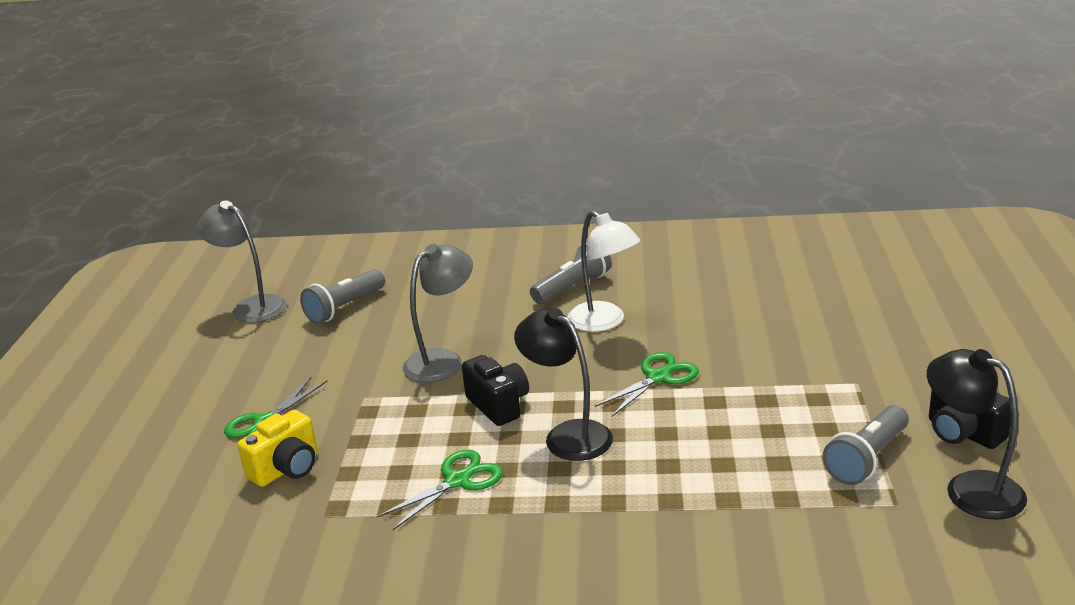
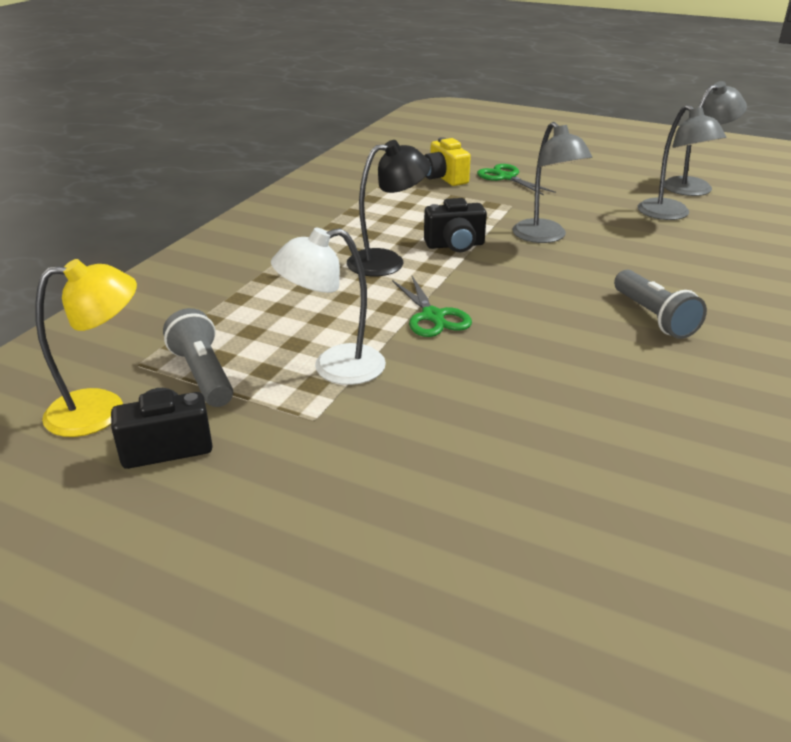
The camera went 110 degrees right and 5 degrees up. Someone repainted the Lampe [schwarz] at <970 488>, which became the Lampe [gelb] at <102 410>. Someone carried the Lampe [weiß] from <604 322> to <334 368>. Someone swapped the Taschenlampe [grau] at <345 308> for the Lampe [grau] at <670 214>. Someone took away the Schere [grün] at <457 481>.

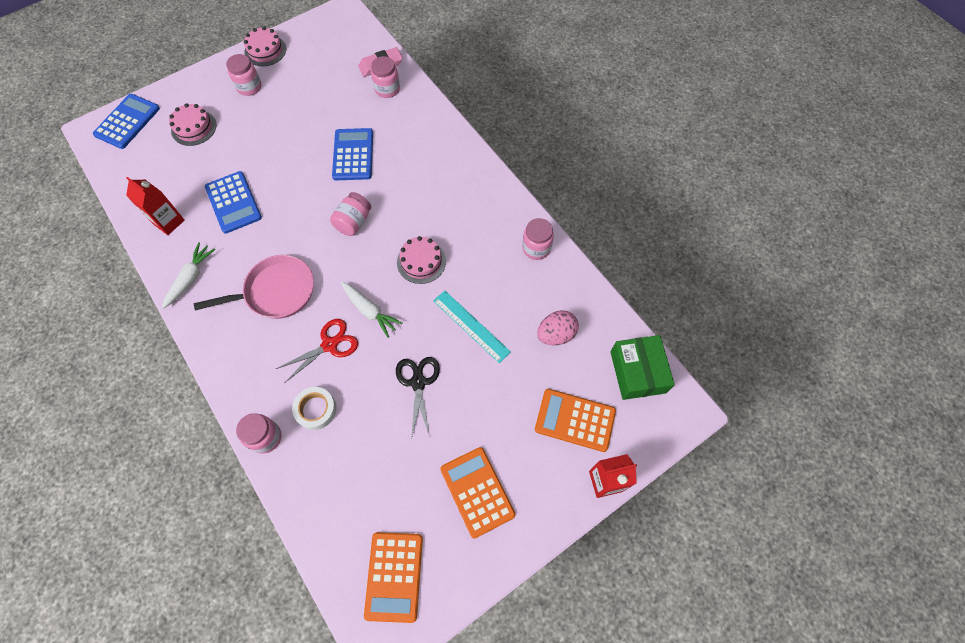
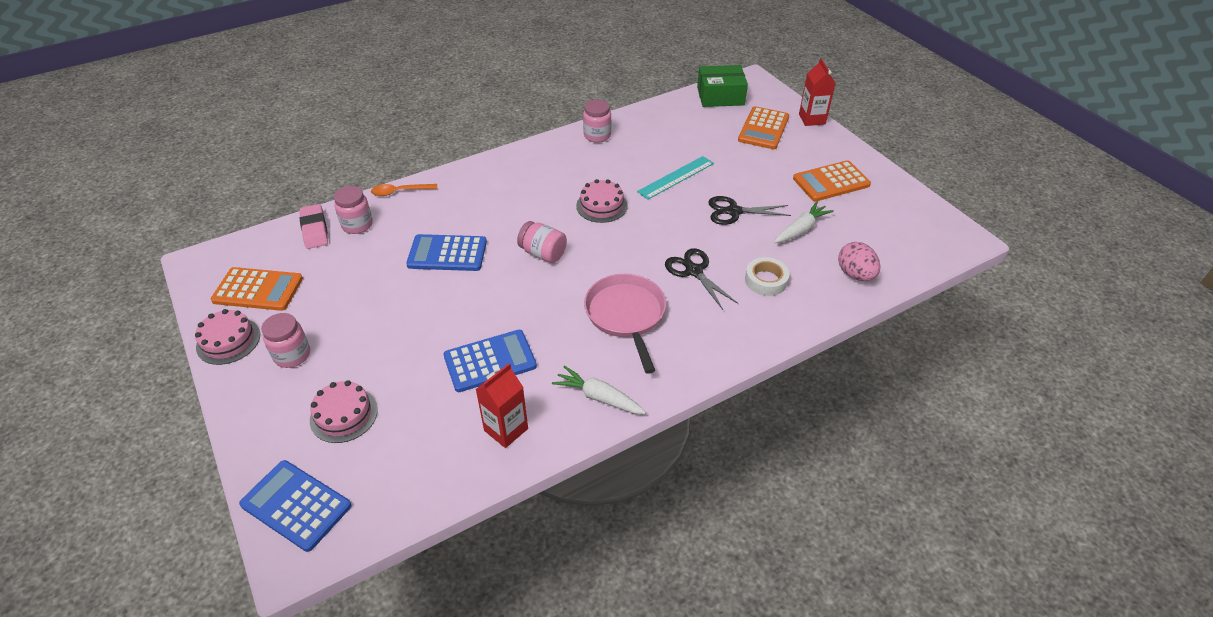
The camera went 85 degrees left and 20 degrees down. Someone carried the Taschenrechner [orange] from <394 576> to <258 290>. Someone put down the Löffel [orange] at <399 192>. Someone repainted the Schere [rot] at <330 345>, which became the Schere [schwarz] at <694 271>. Someone carried the Karotte [weiß] from <370 311> to <801 229>. Someone carried the Ei [rosa] from <556 334> to <855 274>. Someone took away the Einmachglas [rosa] at <266 437>.

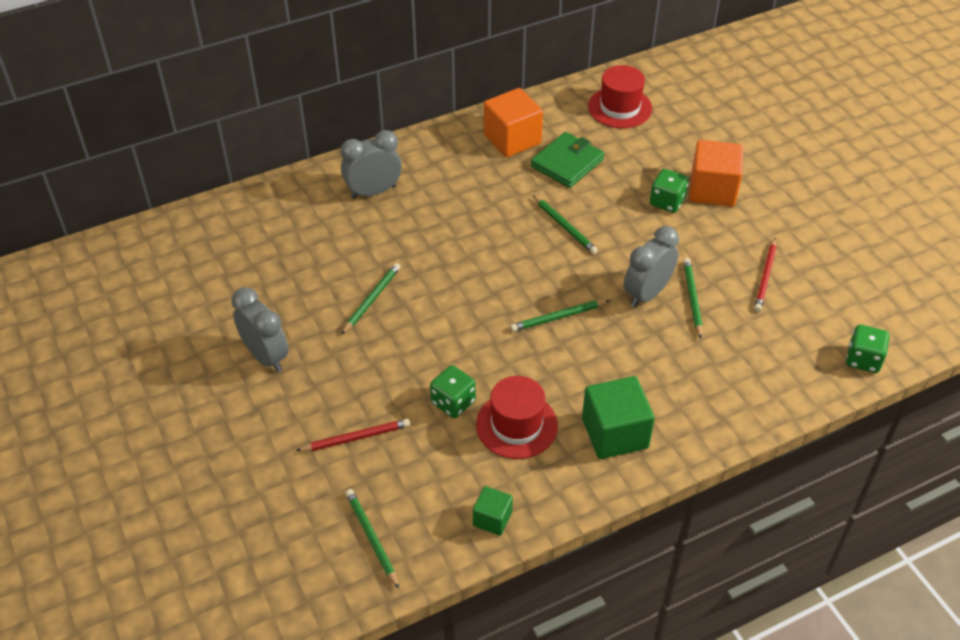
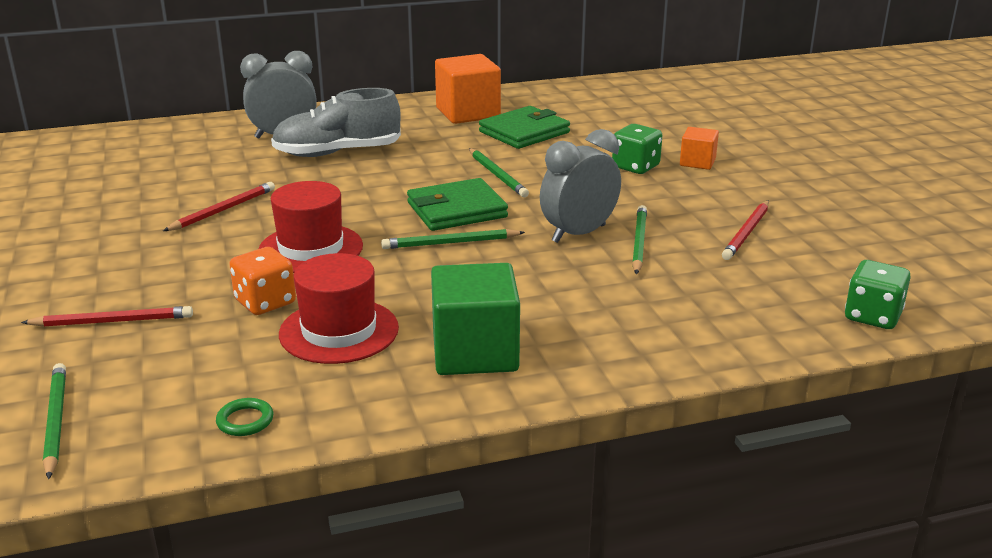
The camera went 10 degrees right and 20 degrees down. Someone repainted the Bleistift [grün] at <371 299>, which became the Bleistift [rot] at <222 210>. Someone swapped the Kubus [grün] at <492 519> for the Ring [grün] at <245 421>. Someone repainted the Spielwürfel [grün] at <453 402>, which became the Spielwürfel [orange] at <265 302>. Someone carried the Hut [rot] from <620 107> to <311 248>. Someone put down the Schuh [grau] at <337 153>. Someone put down the Geldbörse [grün] at <456 210>. Someone scaled the Kubus [orange] at <712 190> by 0.54. Someone took away the Wecker [grau] at <266 356>.

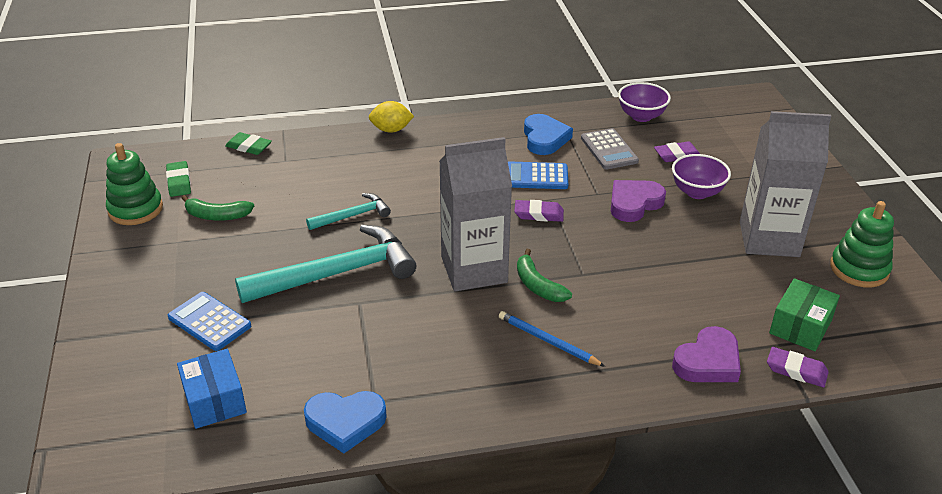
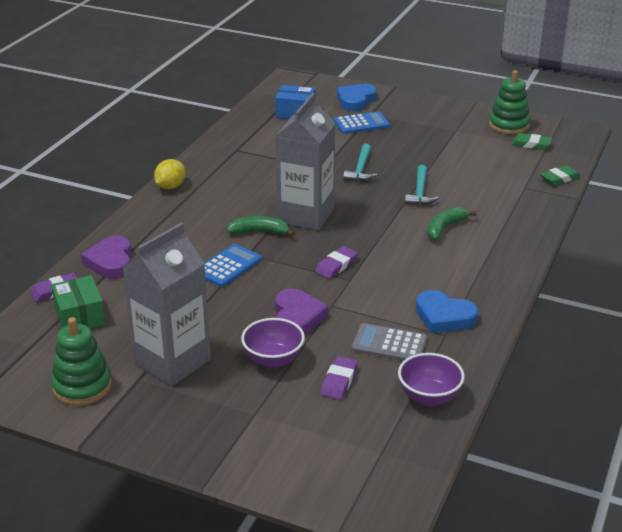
The camera went 125 degrees right and 5 degrees down. Someone carried the Zitrone [gelb] from <391 130> to <170 186>. Someone carried the Taschenrechner [blau] from <536 176> to <228 266>. Someone carried the Herz [blau] from <345 422> to <355 100>. Someone scaled the Hammer [türkis] at <337 273> by 0.51. Someone carried the Banane [grün] from <217 216> to <444 228>. Someone took away the Bleistift [blau] at <548 341>.

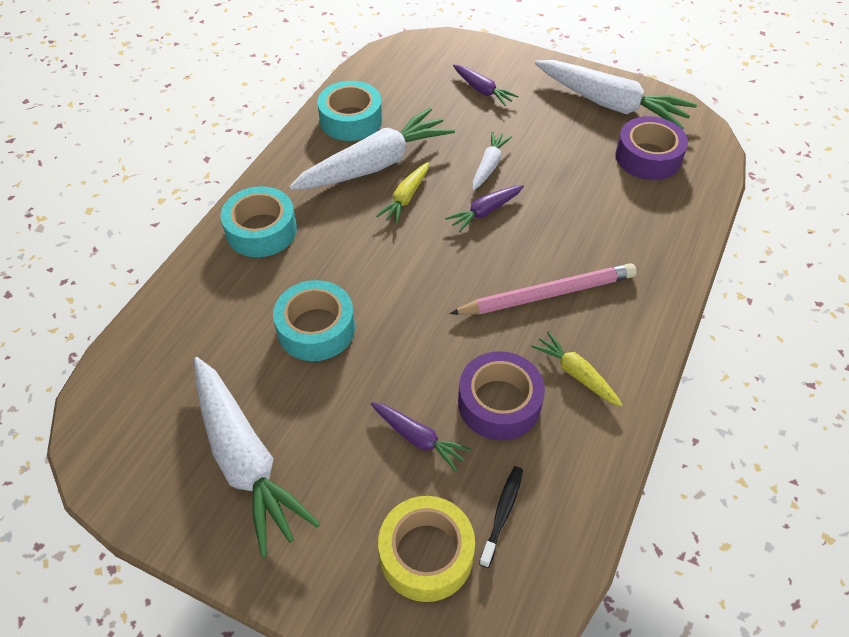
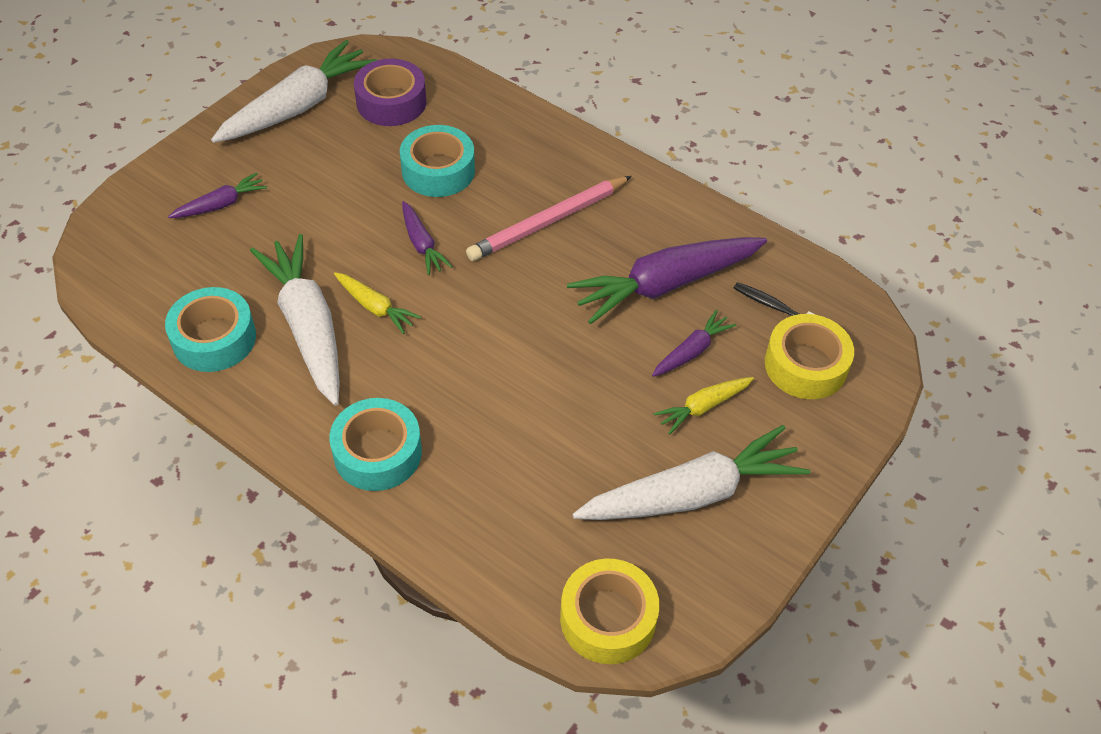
The camera went 80 degrees left and 0 degrees up. Someone carried the Klebeband [türkis] from <316 328> to <438 170>. Someone rotated the Bleistift [rosa] at <547 294> by 120 degrees counterclockwise. Someone put down the Klebeband [gelb] at <608 618>. Someone swapped the Klebeband [lila] at <499 403> for the Karotte [lila] at <665 285>. Someone carried the Karotte [gelb] from <576 374> to <703 407>. Someone took away the Karotte [weiß] at <489 165>.

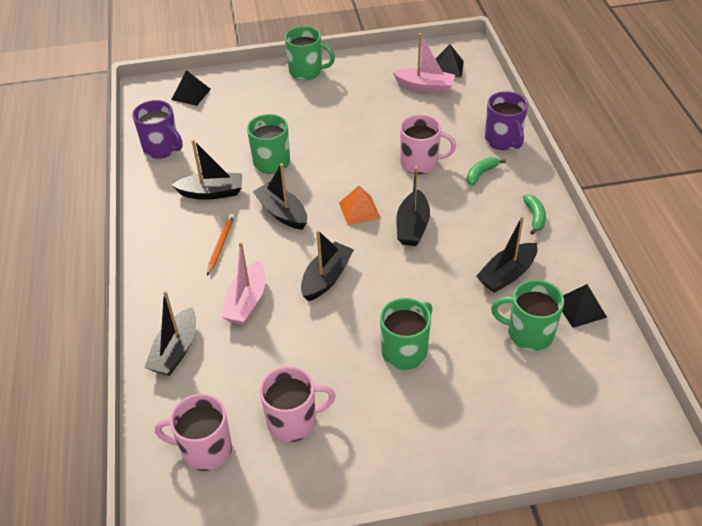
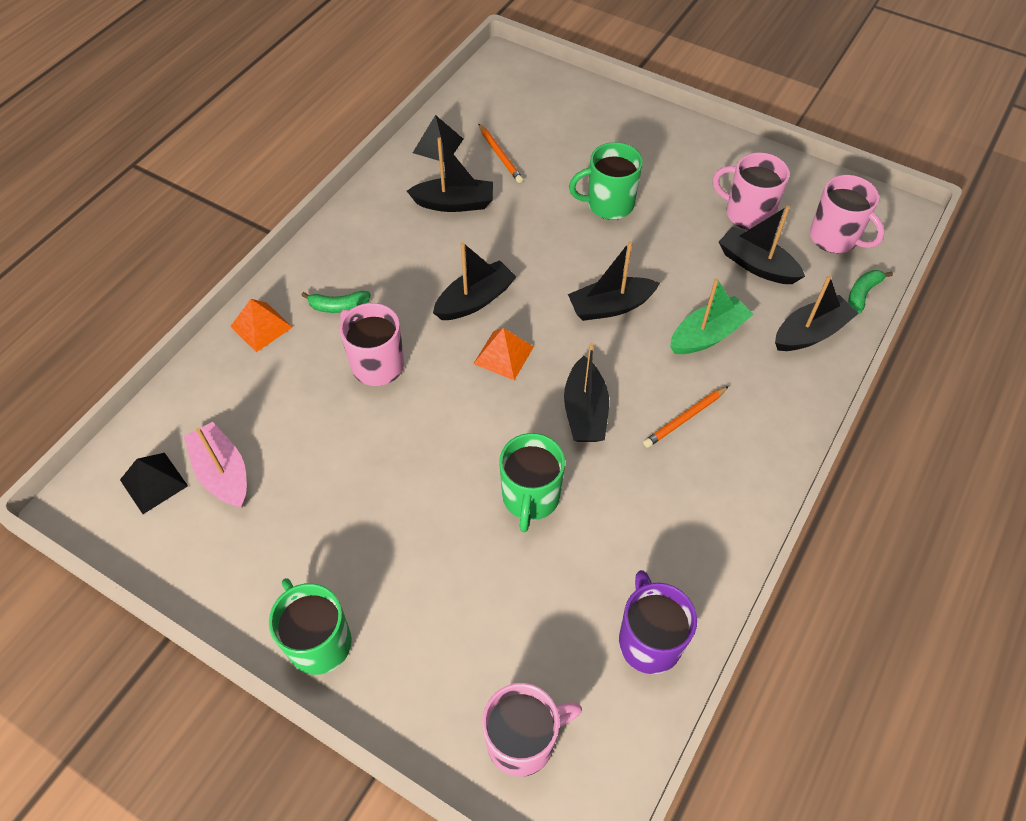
The camera went 140 degrees left and 10 degrees up. Someone swapped the Tasse [lila] at <503 140> for the Pyramide [orange] at <261 327>. Someone swapped the Tasse [grün] at <528 333> for the Bleistift [orange] at <500 155>. Someone swapped the Pyramide [schwarz] at <191 94> for the Tasse [rosa] at <523 740>. Someone repainted the Boot [rosa] at <246 302>, which became the Boot [grün] at <707 335>. Someone carried the Boot [schwarz] from <212 192> to <756 265>. Someone carried the Banane [grün] from <534 217> to <862 294>.

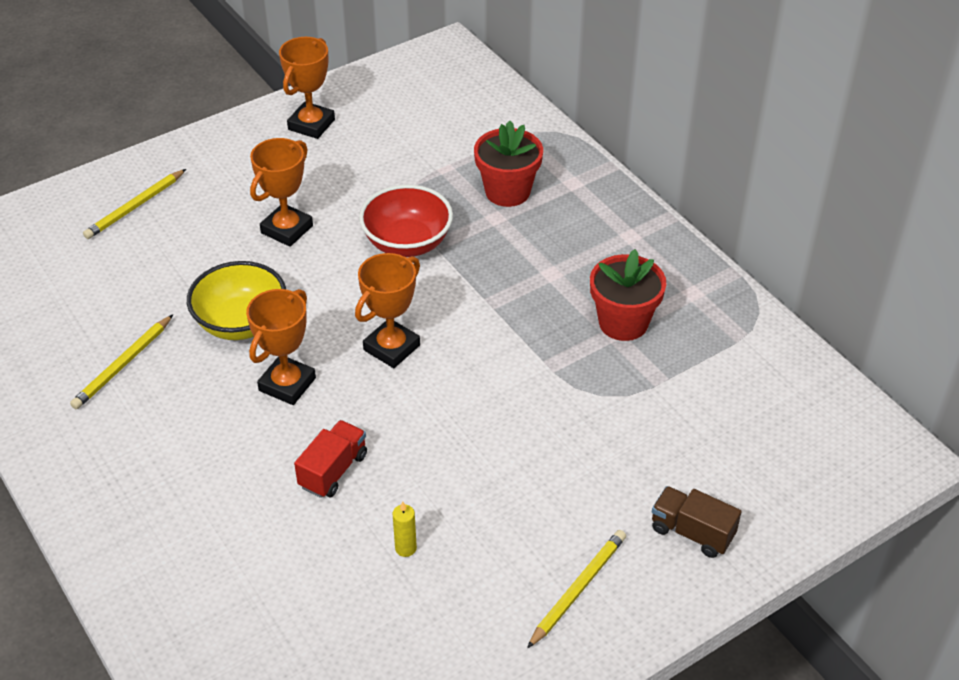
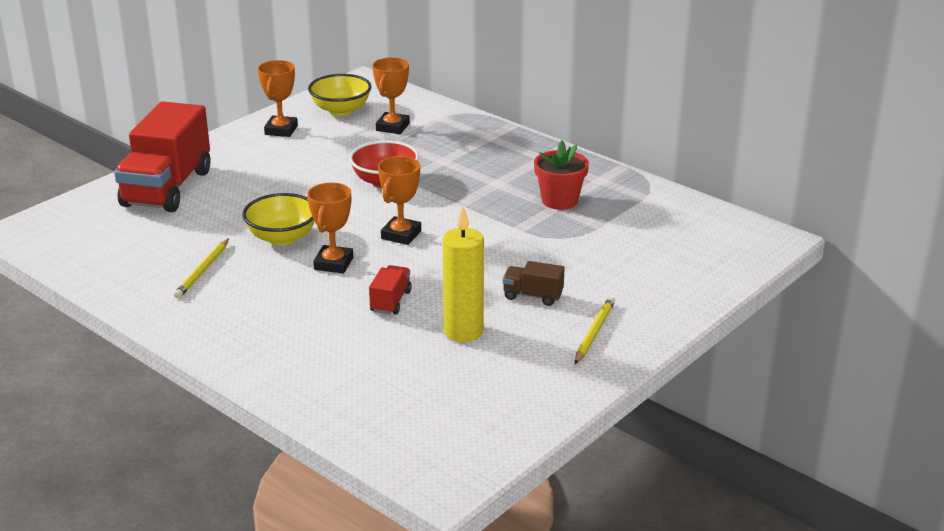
The camera went 15 degrees left and 15 degrees down. Someone swapped the Bleistift [gelb] at <135 206> for the Lastwagen [rot] at <167 188>. Someone put down the Schüssel [gelb] at <341 110>. Someone carried the Pokal [orange] from <287 229> to <392 127>. Someone scaled the Kerze [gelb] at <405 548> by 2.48. Someone carried the Lastwagen [braun] from <692 532> to <532 296>. Someone took away the Blumentopf [rot] at <507 191>.

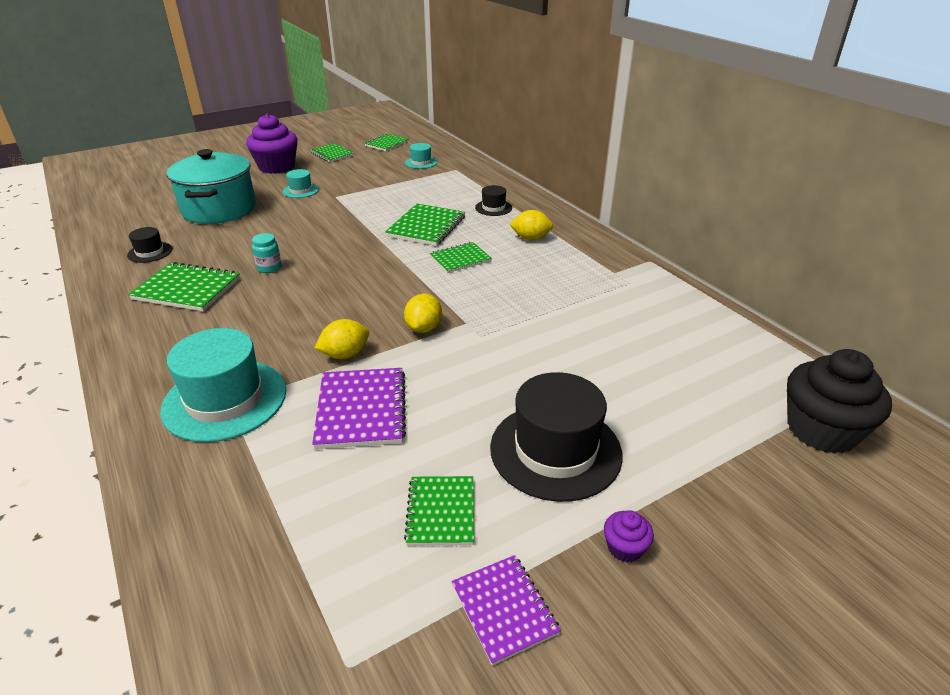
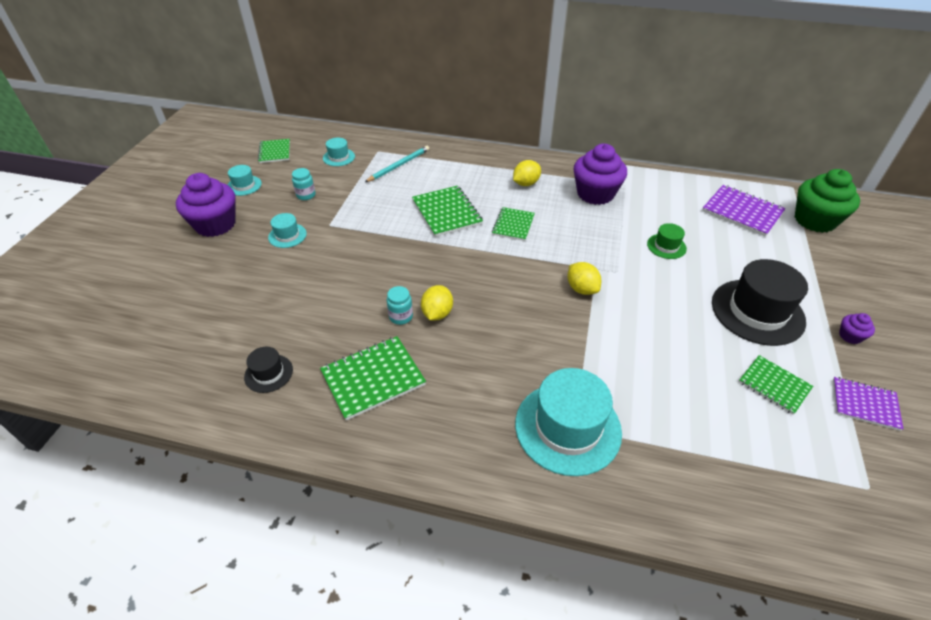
The camera went 45 degrees left and 10 degrees up. Someone swapped the Notizbuch [grün] at <332 154> for the Hut [türkis] at <244 185>. Someone put down the Einmachglas [türkis] at <306 195>. Someone put down the Bleistift [türkis] at <399 165>. Someone carried the Zitrone [gelb] from <345 354> to <437 313>. Someone put down the Muffin [lila] at <595 194>. Someone put down the Hut [grün] at <666 246>. Someone carried the Notizbuch [lila] from <361 409> to <742 212>. Someone repainted the Muffin [schwarz] at <821 430>, which became the Muffin [grün] at <815 220>. Someone took away the Kochtopf [türkis] at <219 209>. Someone took away the Hut [schwarz] at <493 208>.

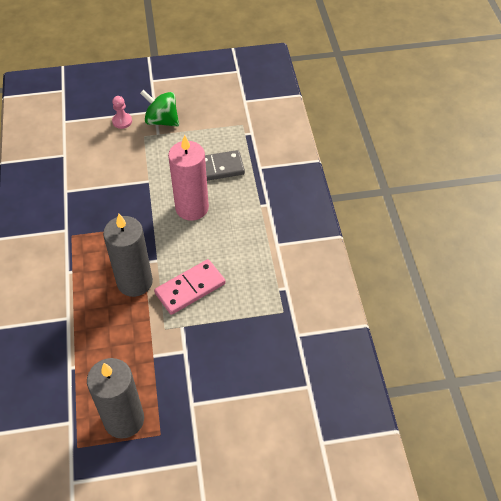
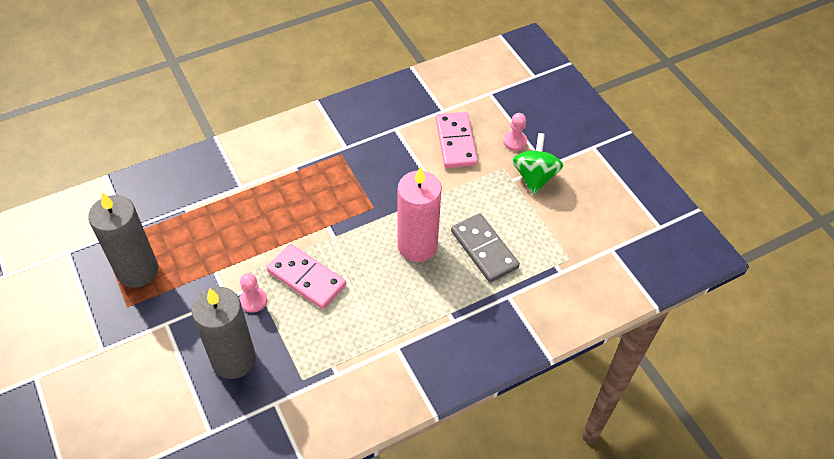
The camera went 70 degrees right and 0 degrees up. Someone carried the Kerze [grau] from <134 282> to <233 359>. Someone put down the Bauer [rosa] at <253 300>. Someone put down the Dominostein [rosa] at <456 142>.

